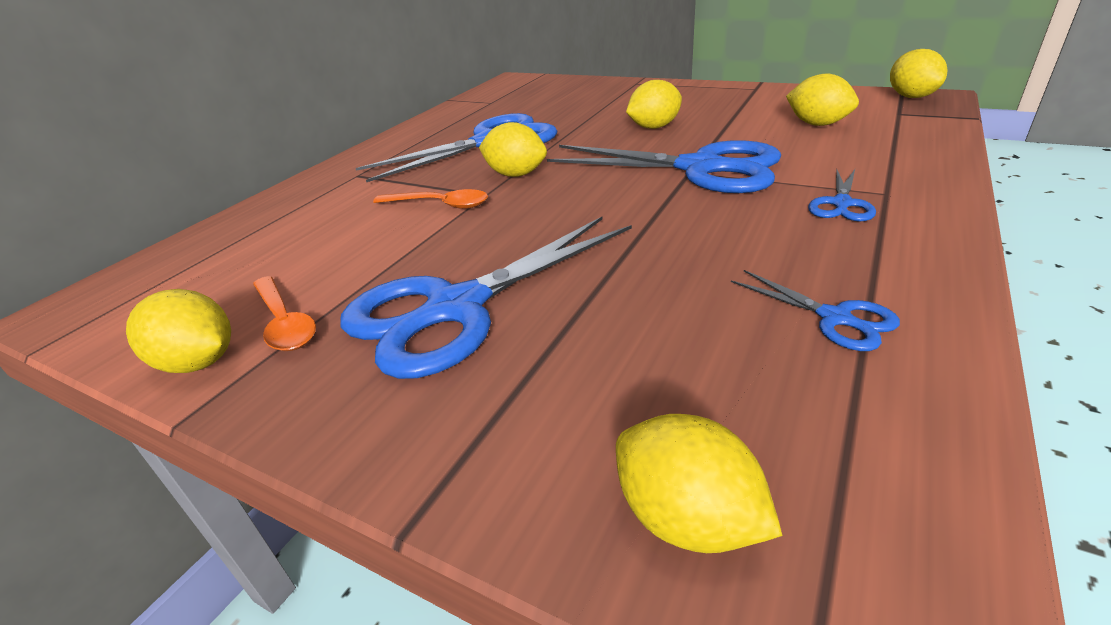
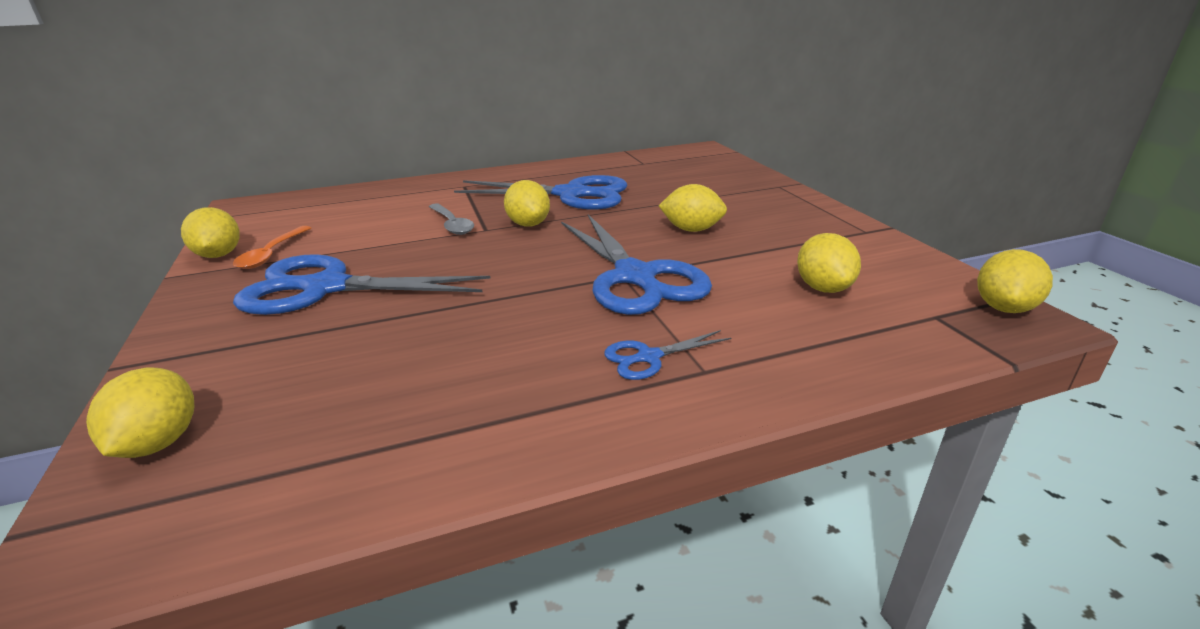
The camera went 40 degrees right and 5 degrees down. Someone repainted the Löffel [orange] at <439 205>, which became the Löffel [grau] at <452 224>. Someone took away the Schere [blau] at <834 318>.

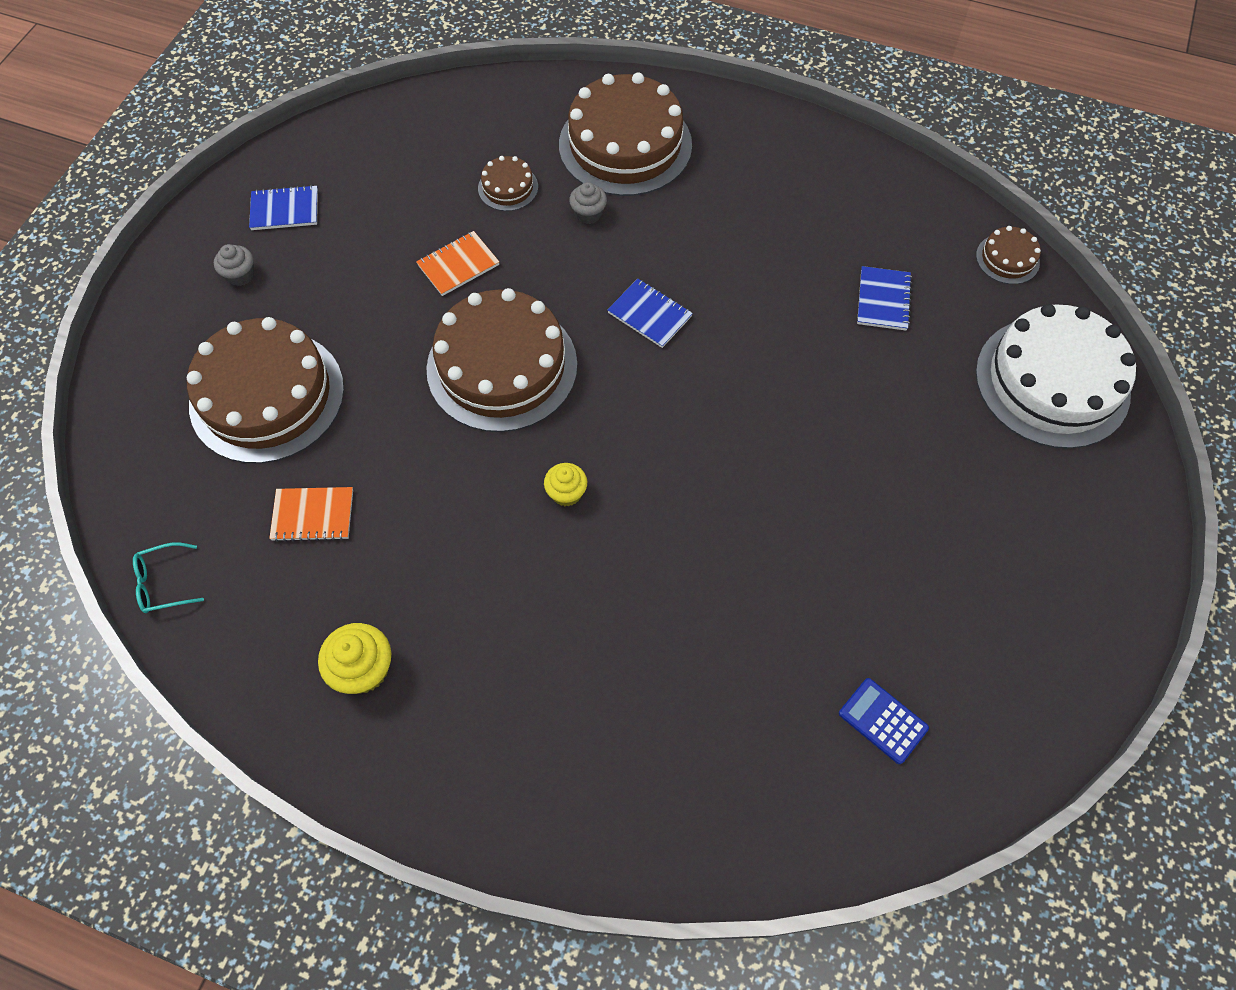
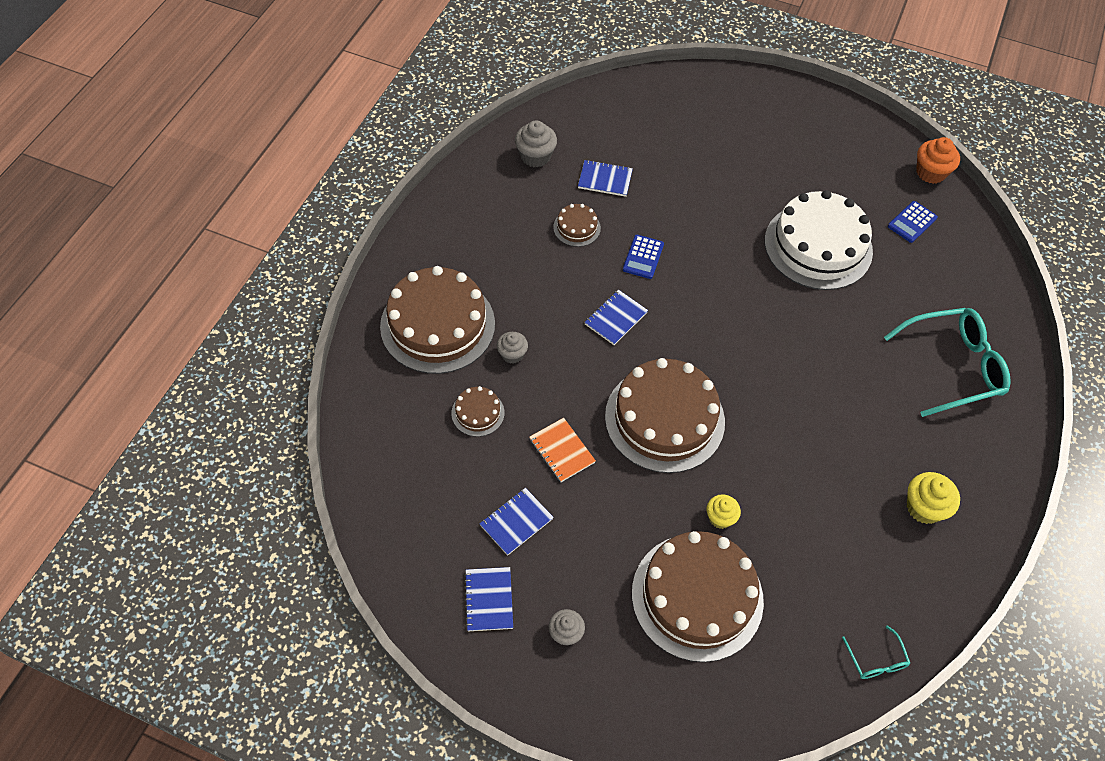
The camera went 90 degrees left and 5 degrees down. Someone put down the Notizbuch [blau] at <516 522>. Someone put down the Muffin [grau] at <535 156>. Someone carried the Kuchen [braun] from <1007 259> to <577 227>. Someone put down the Taschenrechner [blau] at <643 257>. Someone carried the Muffin [gelb] from <566 493> to <720 518>. Someone carried the Kuchen [weiß] from <1052 382> to <818 246>. Someone put down the Brille [türkis] at <953 366>. Someone put down the Muffin [orange] at <930 172>. Someone took away the Notizbuch [orange] at <313 515>.

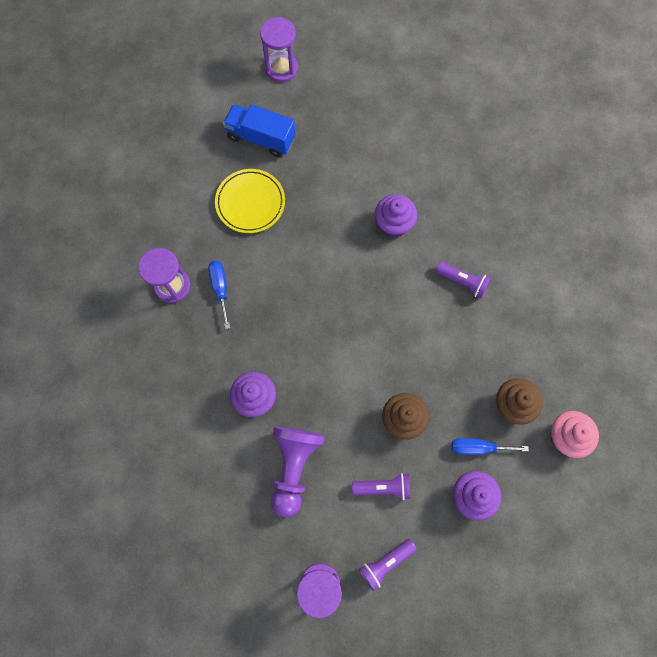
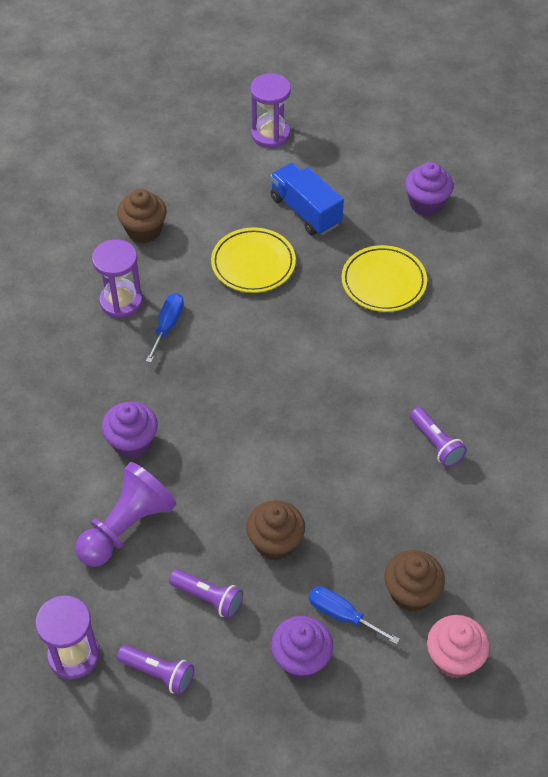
The camera went 30 degrees right and 20 degrees down. Someone put down the Muffin [braun] at <144 230>. Someone rotated the Taschenlampe [lila] at <385 563> by 150 degrees counterclockwise. Someone carried the Sanduhr [lila] from <281 68> to <270 134>. Someone put down the Teller [gelb] at <383 282>. Someone carried the Muffin [lila] from <393 224> to <426 203>.

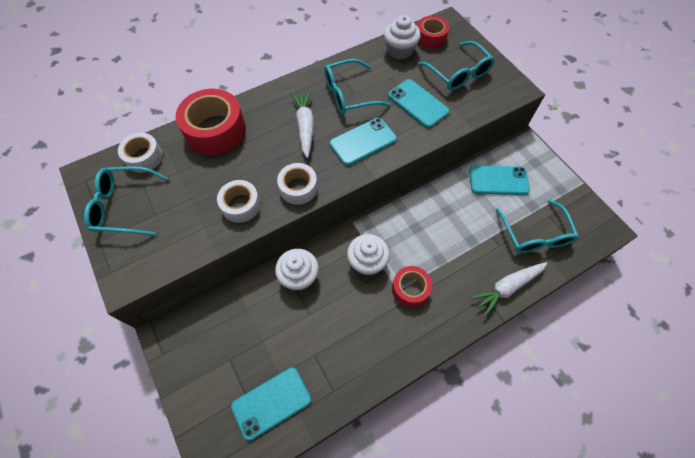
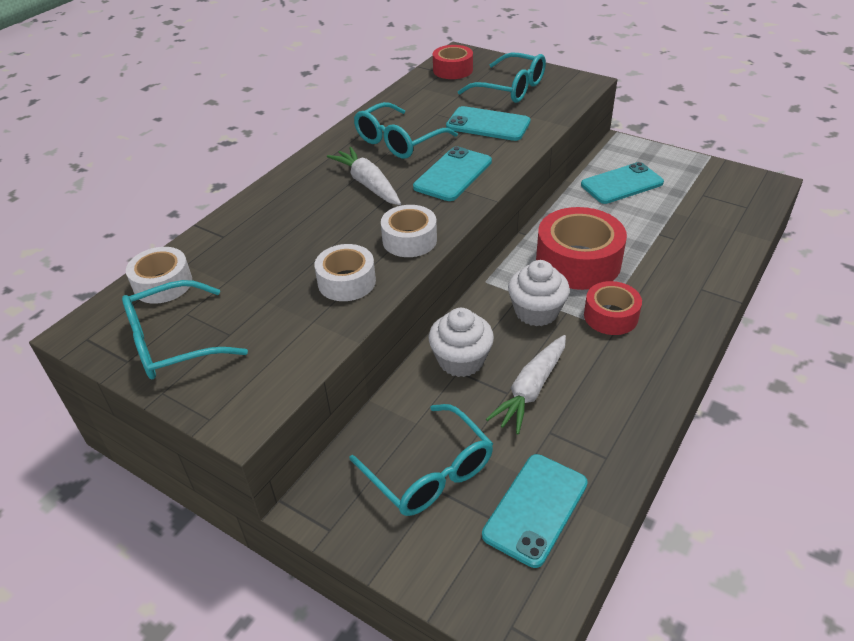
The camera went 25 degrees left and 20 degrees down. Someone carried the Brille [türkis] from <534 234> to <429 472>. Someone carried the Karotte [weiß] from <507 288> to <531 390>. Someone carried the Klebeband [rot] from <215 130> to <578 262>. Someone took away the Muffin [weiß] at <400 50>.

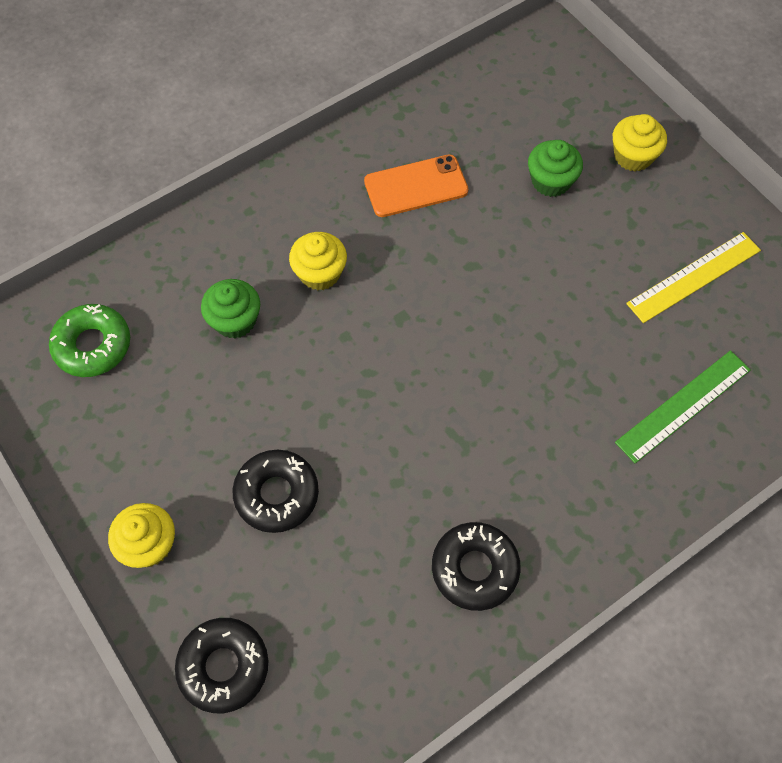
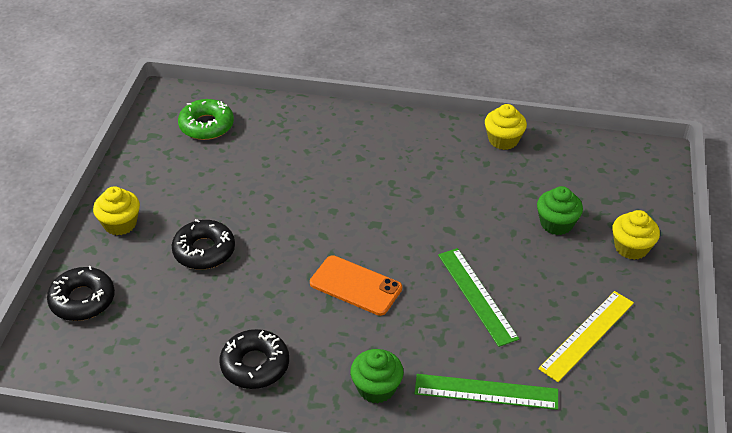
The camera went 45 degrees right and 20 degrees down. Someone carried the Handy [orange] from <416 186> to <355 286>. Someone carried the Muffin [grün] from <235 320> to <376 388>. Someone put down the Lineal [grün] at <477 295>. Someone carried the Muffin [gelb] from <320 273> to <503 140>. Someone rotated the Lineal [gelb] at <694 276> by 60 degrees counterclockwise.

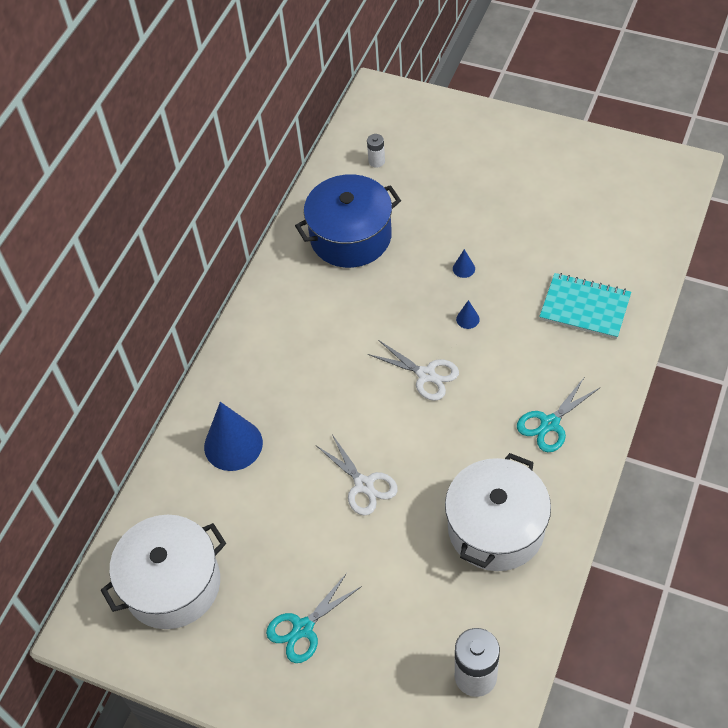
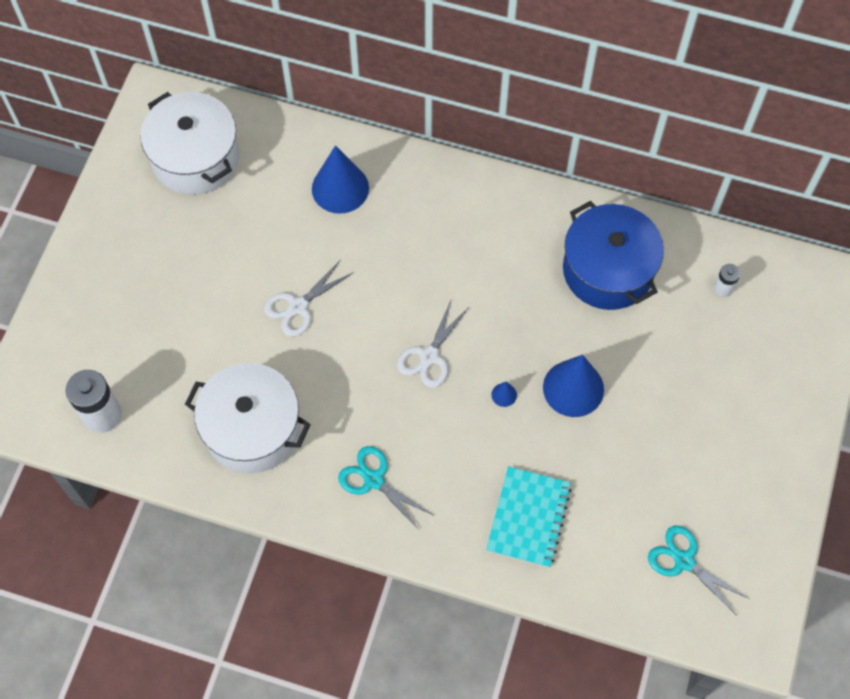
The camera went 80 degrees right and 10 degrees up. Someone scaled the Kegel [blau] at <463 268> by 2.40. Someone carried the Schere [türkis] from <303 628> to <684 561>.

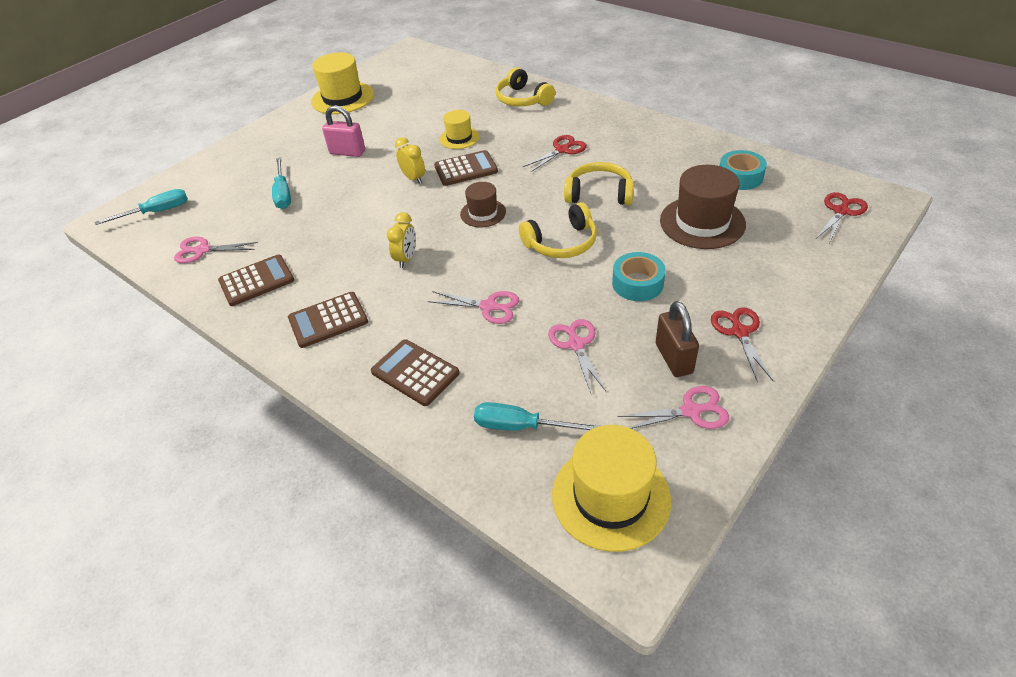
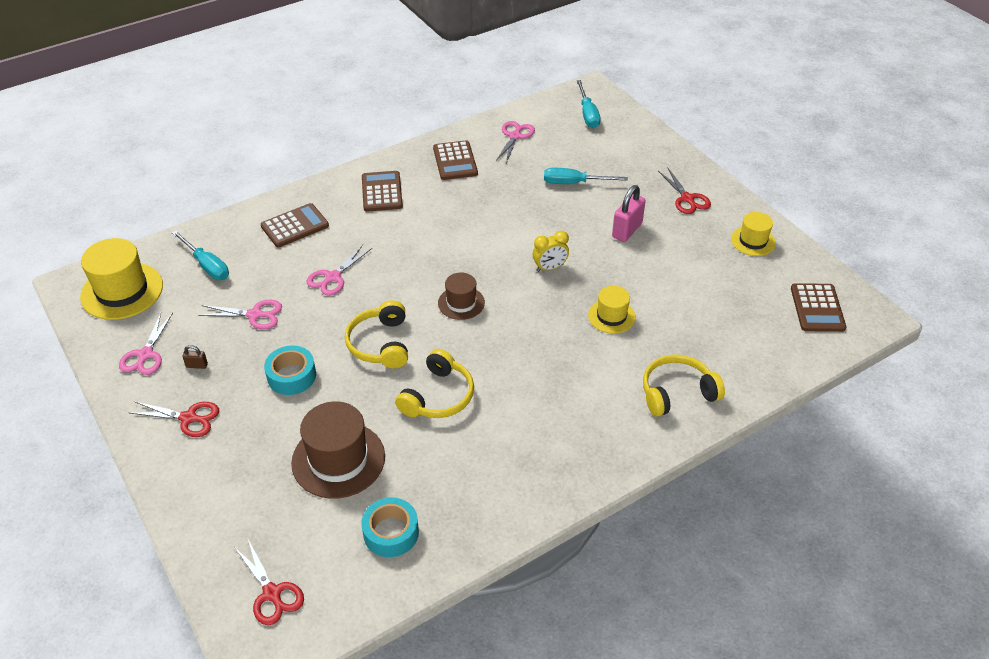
The camera went 105 degrees right and 0 degrees up. Someone rotated the Schraubenzieher [türkis] at <521 426> by 105 degrees clockwise. Someone scaled the Vorhängeschloss [braun] at <674 358> by 0.48. Someone carried the Schere [rot] from <562 150> to <687 199>. Someone scaled the Hut [gelb] at <342 98> by 0.58. Someone carried the Taschenrechner [braun] from <466 169> to <817 308>. Someone took away the Wecker [gelb] at <406 259>.

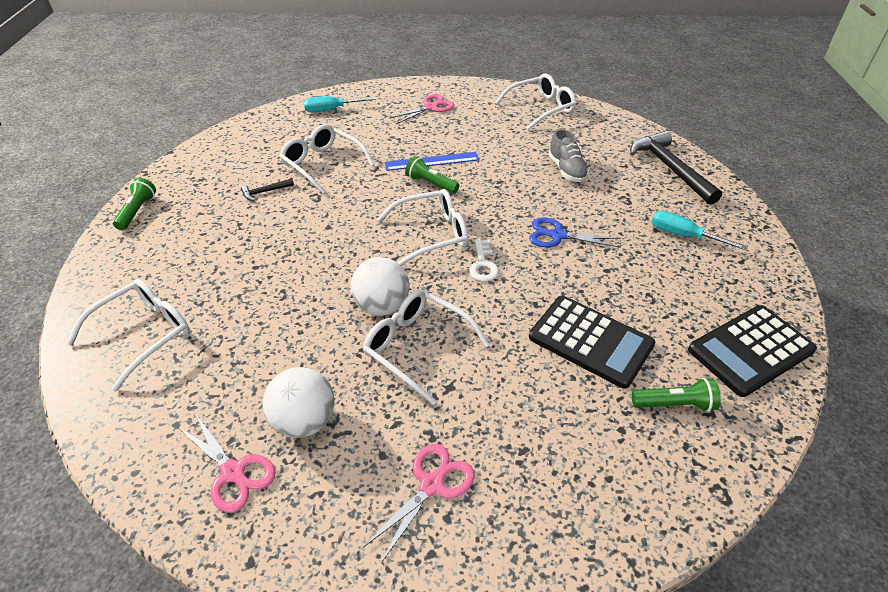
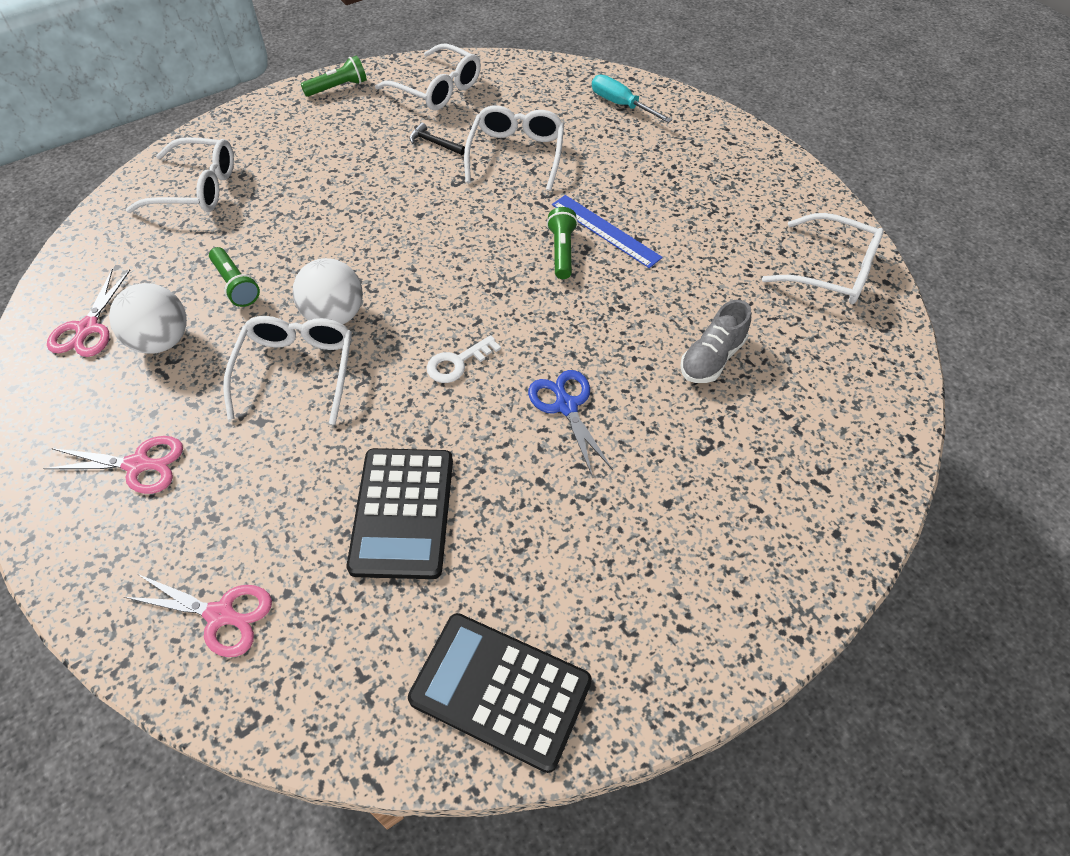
The camera went 55 degrees right and 10 degrees up. Someone carried the Schere [rosa] from <431 107> to <221 615>. Someone carried the Taschenlampe [grün] from <674 404> to <236 285>. Someone carried the Brille [weiß] from <432 234> to <437 89>. Someone took away the Hammer [schwarz] at <670 169>. Someone took away the Schraubenzieher [türkis] at <684 236>.

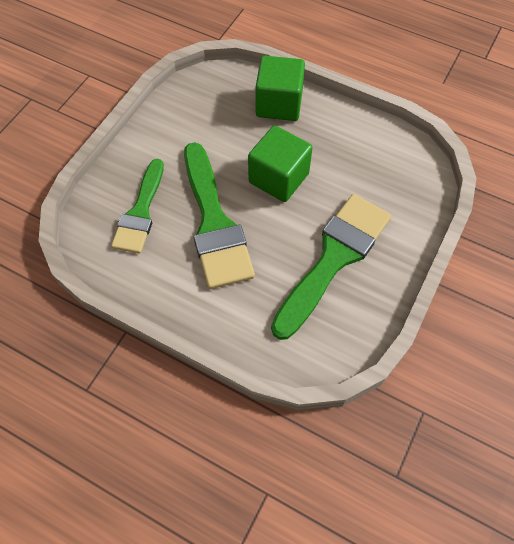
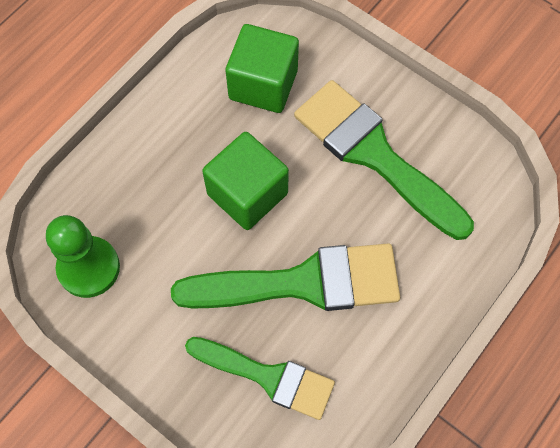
The camera went 80 degrees left and 5 degrees up. Someone put down the Bauer [grün] at <89 268>. Someone carried the Kubus [grün] from <279 104> to <263 84>.

